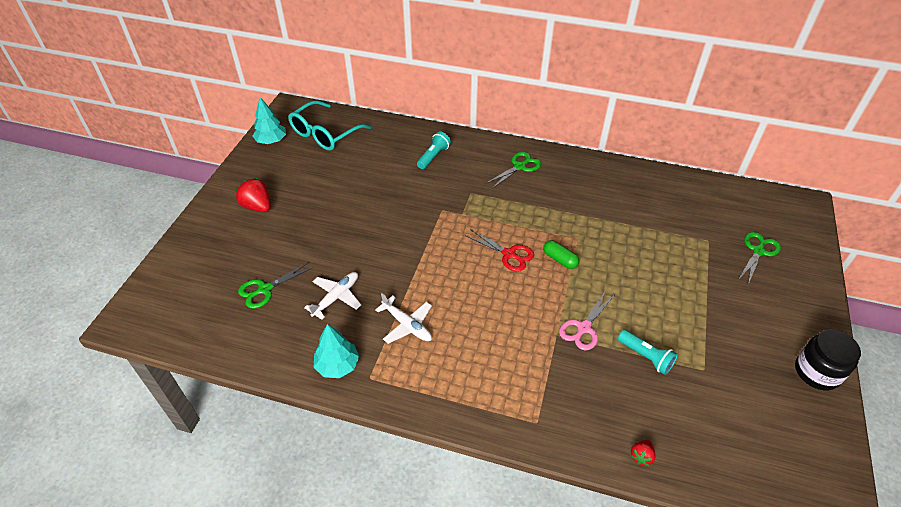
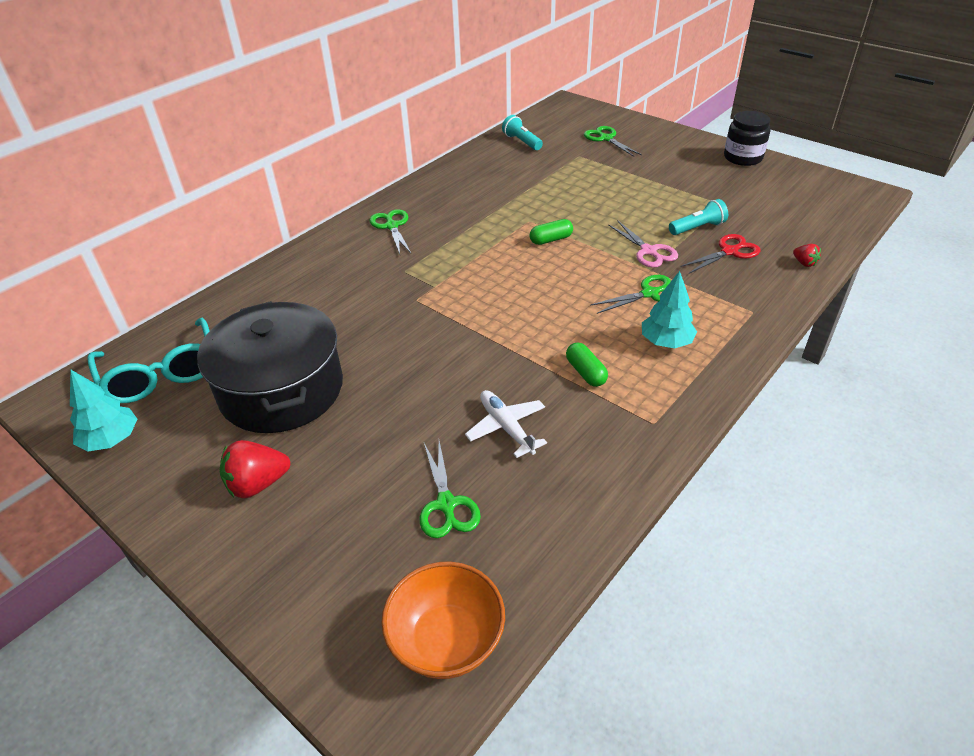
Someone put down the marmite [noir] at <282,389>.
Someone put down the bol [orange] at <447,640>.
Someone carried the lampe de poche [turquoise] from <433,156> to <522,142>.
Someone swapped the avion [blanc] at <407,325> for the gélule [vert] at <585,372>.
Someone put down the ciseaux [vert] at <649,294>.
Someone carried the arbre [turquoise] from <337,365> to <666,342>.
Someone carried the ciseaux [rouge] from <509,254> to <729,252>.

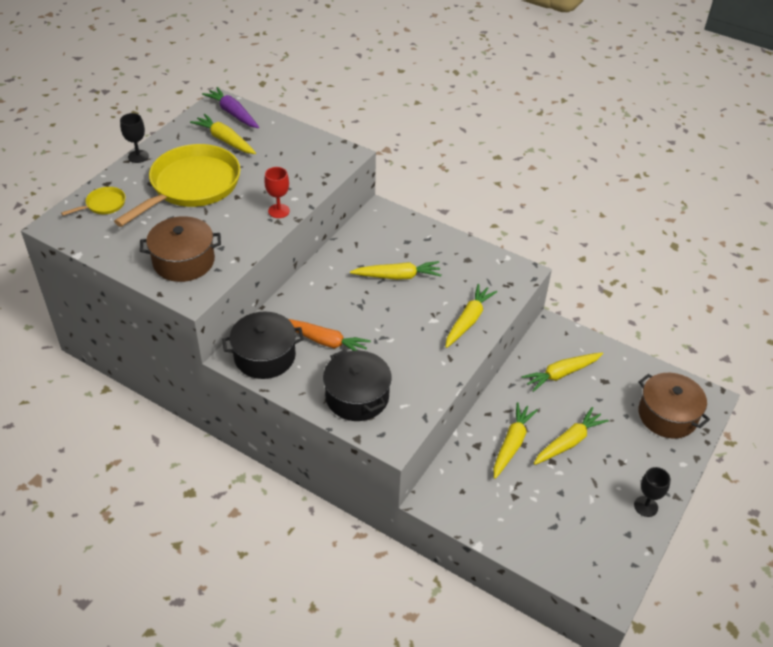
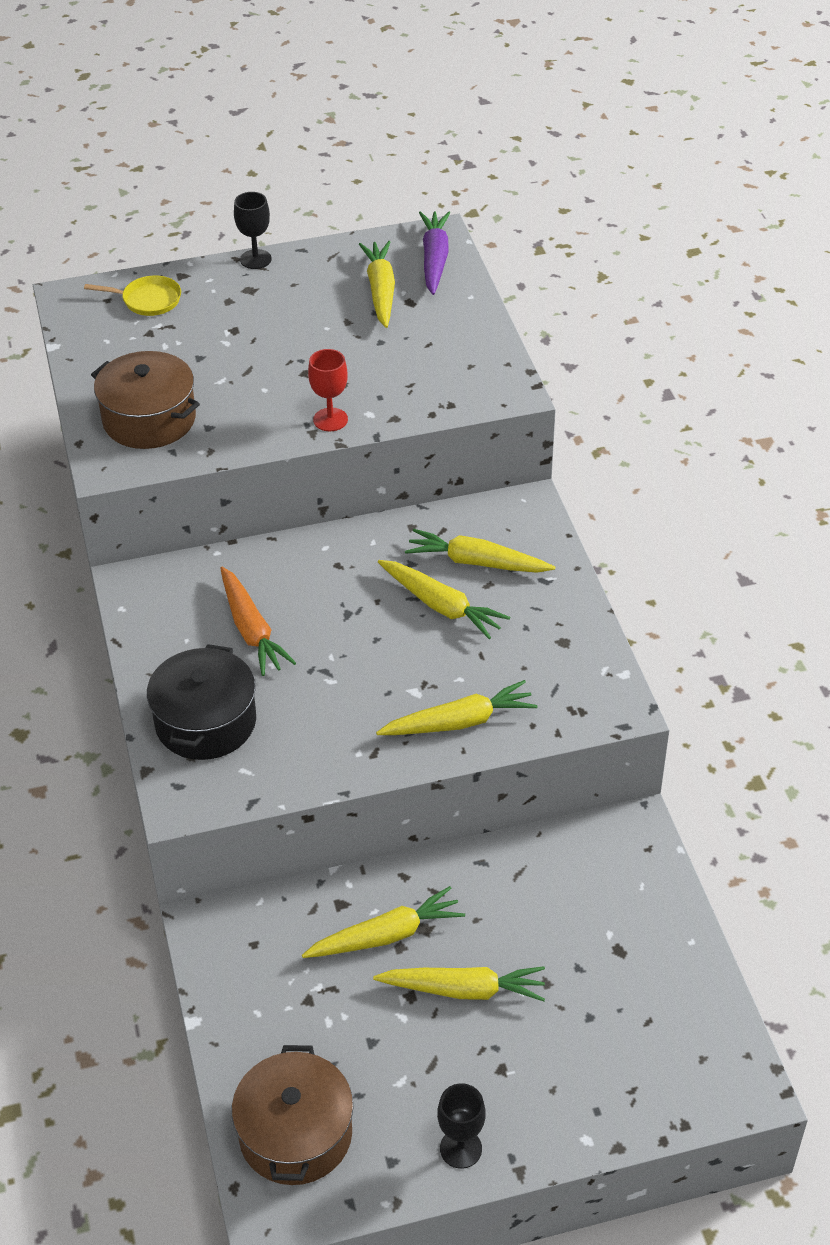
Someone carried the marmite [marron] from <667,415> to <295,1134>.
Someone carried the carotte [jaune] from <561,374> to <477,562>.
Someone took away the poêle [jaune] at <191,186>.
Someone took away the marmite [noir] at <264,356>.

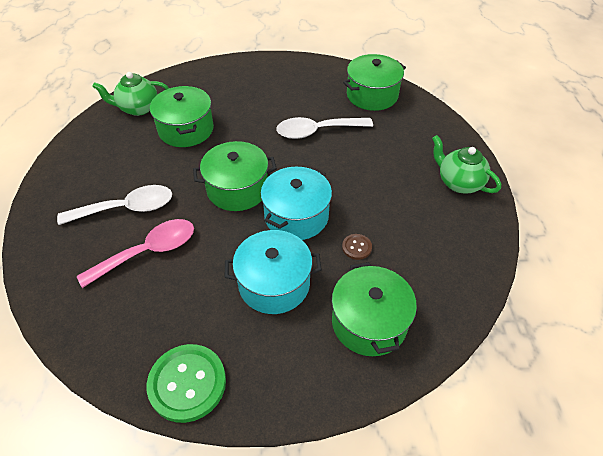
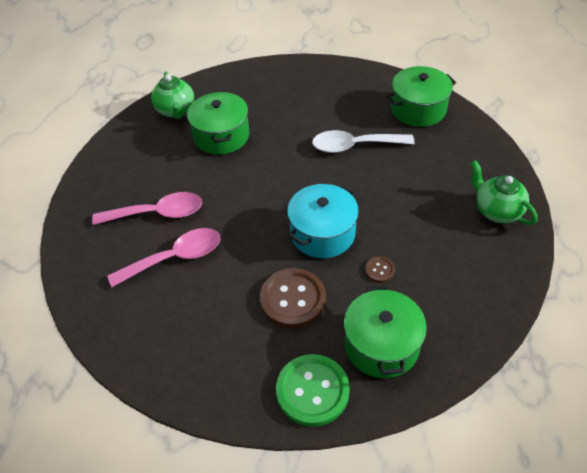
Someone repainted the cuillère [blanc] at <126,209>, which became the cuillère [rose] at <157,213>.
Someone rotated the théière [vert] at <138,108> by 105 degrees counterclockwise.
Someone swapped the marmite [turquoise] at <274,284> for the bouton [marron] at <293,299>.
Someone carried the bouton [vert] from <187,383> to <312,391>.
Someone took away the marmite [vert] at <237,189>.

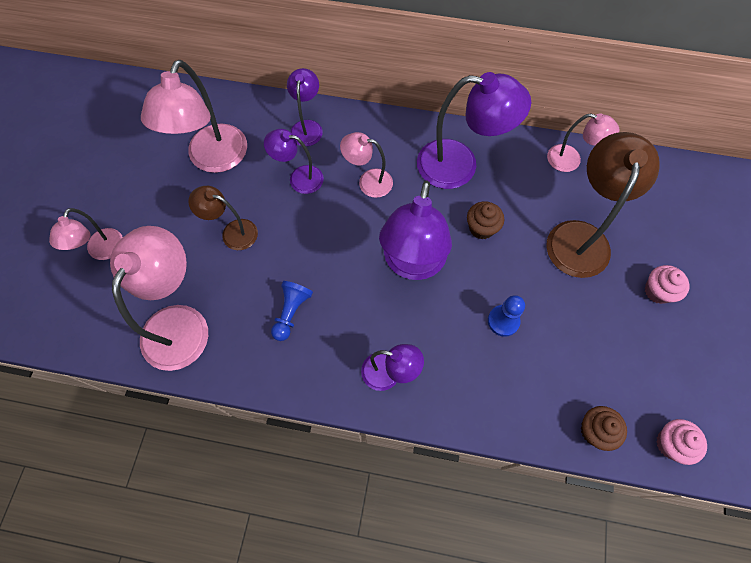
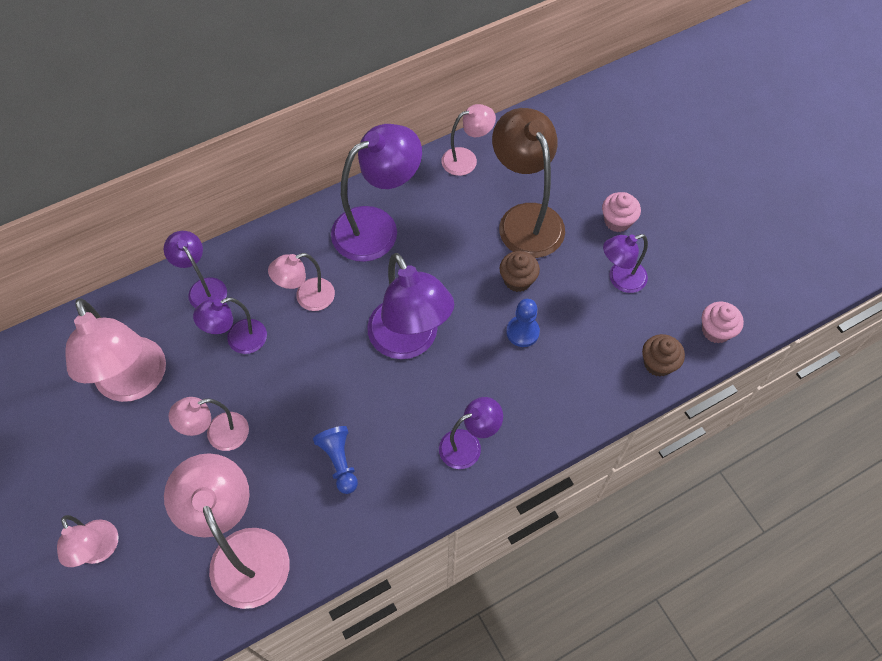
Someone repainted the lampe [marron] at <232,232>, which became the lampe [rose] at <218,434>.
Someone carried the muffin [marron] from <481,228> to <517,280>.
Someone put down the lampe [violet] at <620,279>.

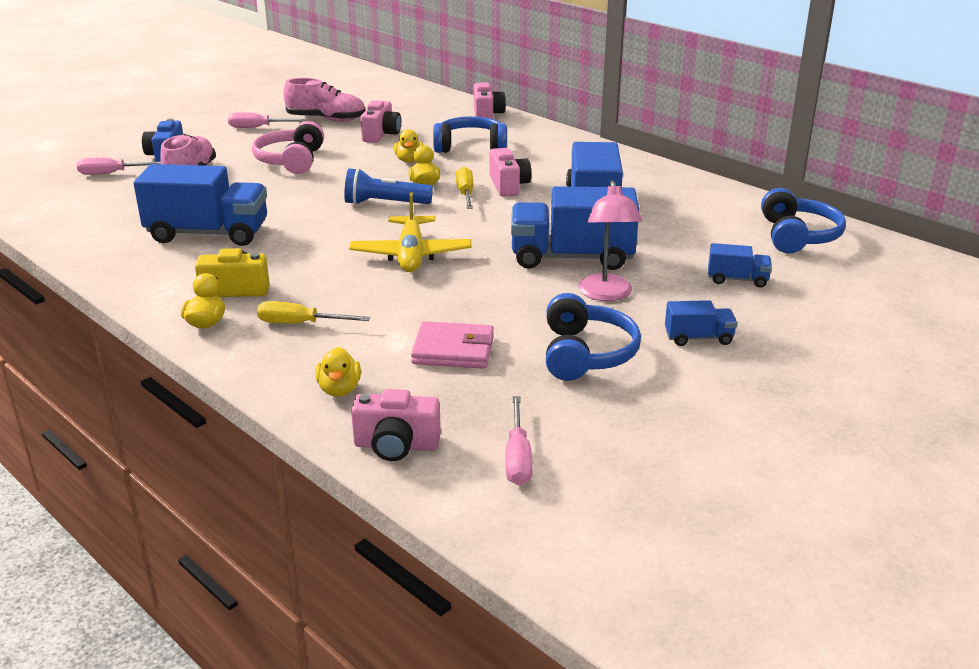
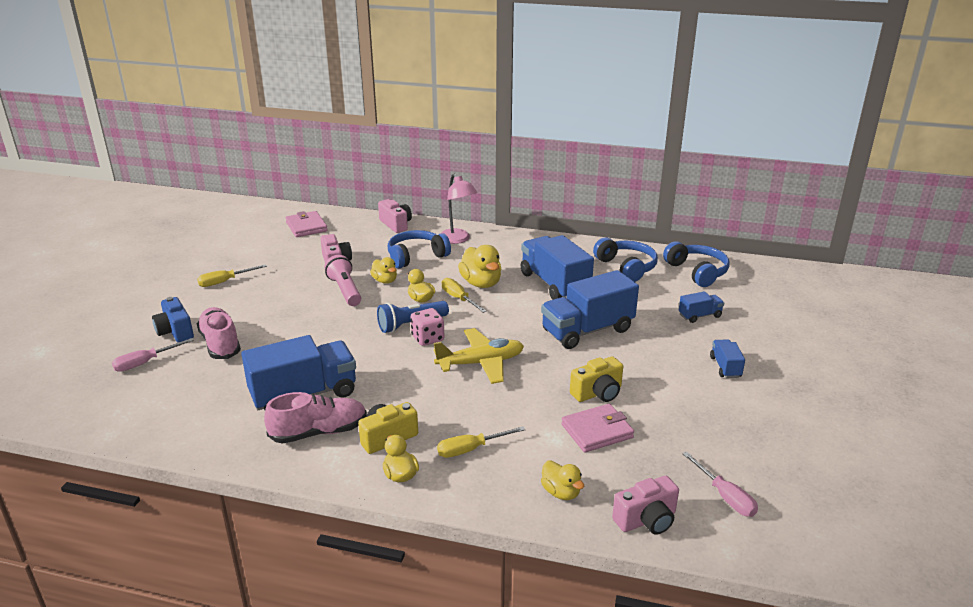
Someone repainted the tournevis [rose] at <258,127>, which became the tournevis [jaune] at <225,282>.
Someone carried the chaussure [rose] from <326,119> to <319,432>.
Someone put down the portefeuille [rose] at <306,227>.
Someone put down the lampe de poche [rose] at <345,290>.
Someone put down the dé [rose] at <428,338>.
Someone rotated the avion [jaune] at <411,255> by 75 degrees counterclockwise.
Someone carried the lampe [rose] from <606,294> to <457,239>.
Someone swapped the appareil photo [rose] at <508,186> for the canard [jaune] at <481,283>.
Someone put down the appareil photo [jaune] at <598,393>.
Someone carried the casque audio [bleu] from <586,354> to <626,267>.
Someone rotated the camion [bleu] at <698,338> by 60 degrees counterclockwise.
Someone took away the casque audio [rose] at <291,161>.

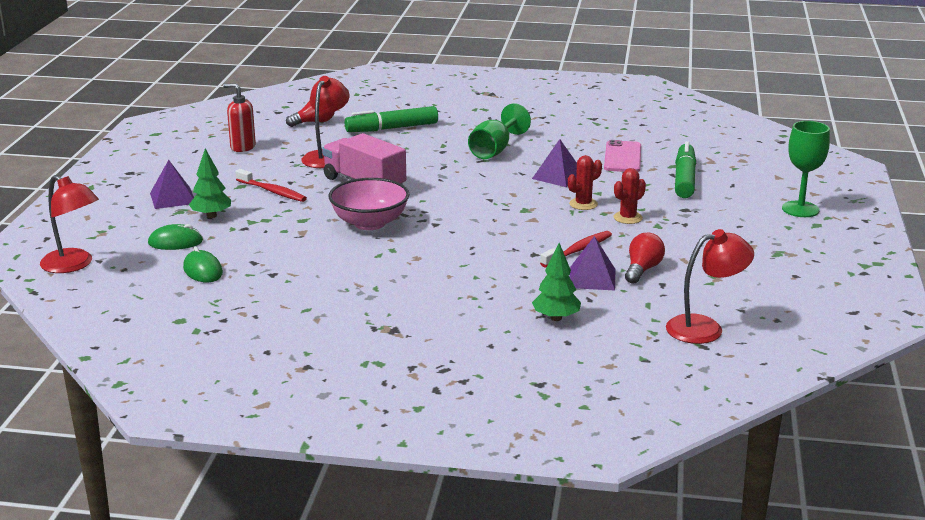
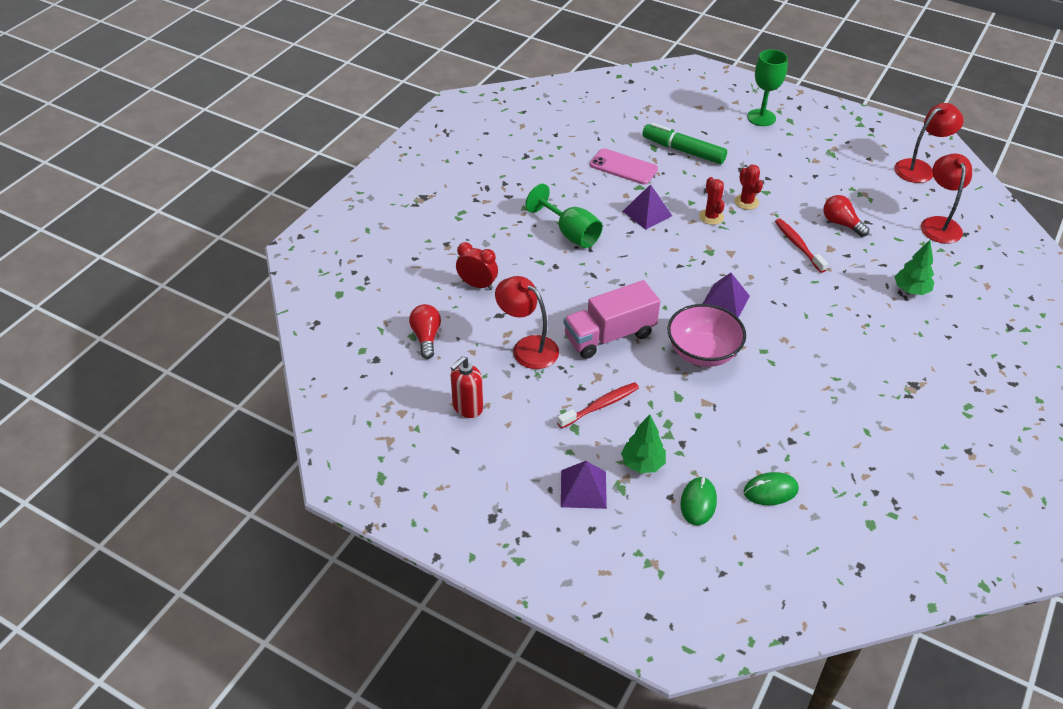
Someone swapped the feutre [vert] at <392,128> for the réveil [rouge] at <477,285>.
Someone carried the pyramide [violet] from <592,278> to <725,301>.
Someone carried the lampe [rouge] from <73,265> to <920,168>.

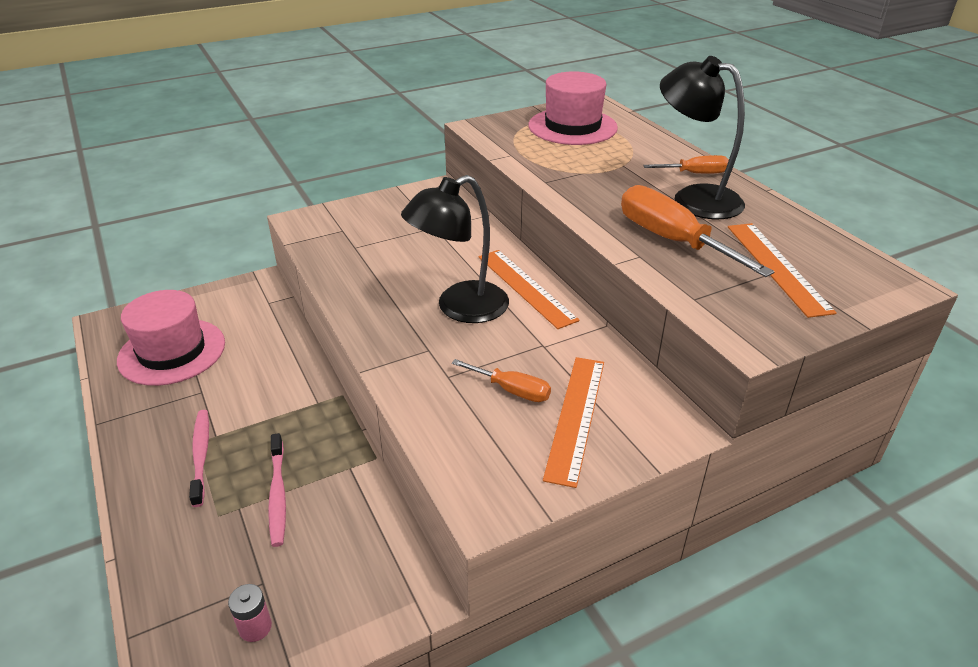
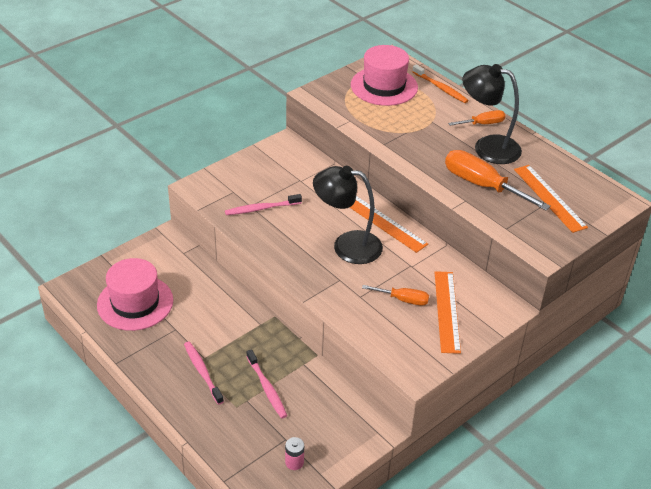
Someone put down the brosse à dents [rose] at <261,208>.
Someone rotated the lampe [noir] at <460,308> by 60 degrees clockwise.
Someone put down the brosse à dents [orange] at <440,88>.

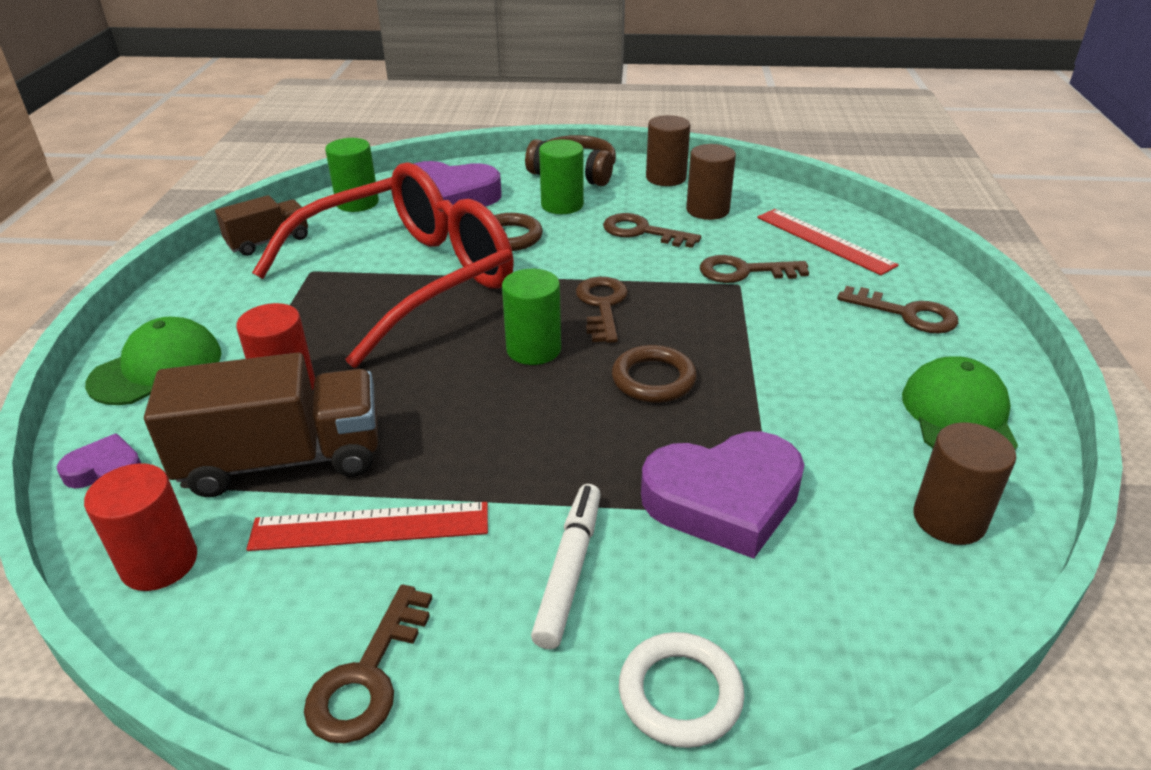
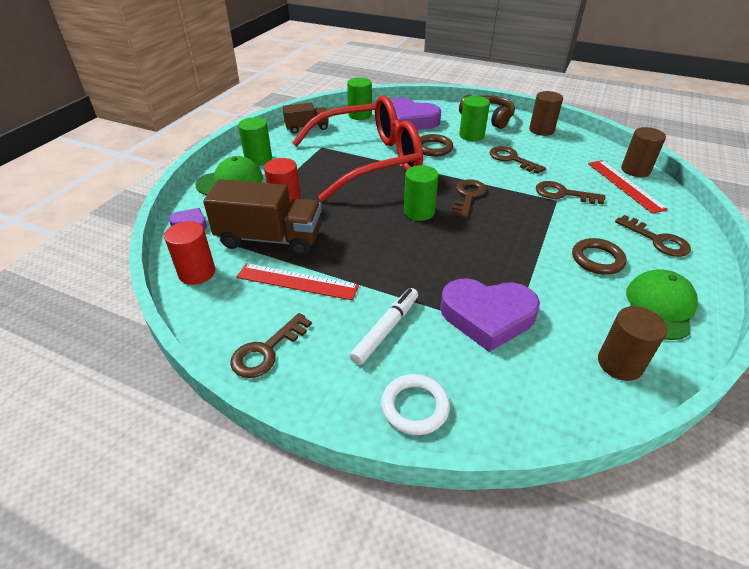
Someone put down the cylindre [vert] at <258,159>.
Someone carried the anneau [marron] from <653,379> to <597,259>.
Someone carried the cylindre [marron] from <707,210> to <635,170>.

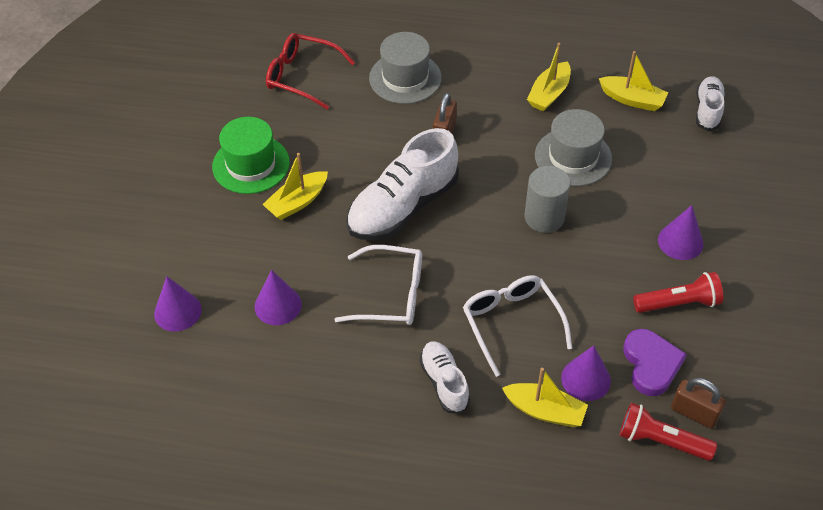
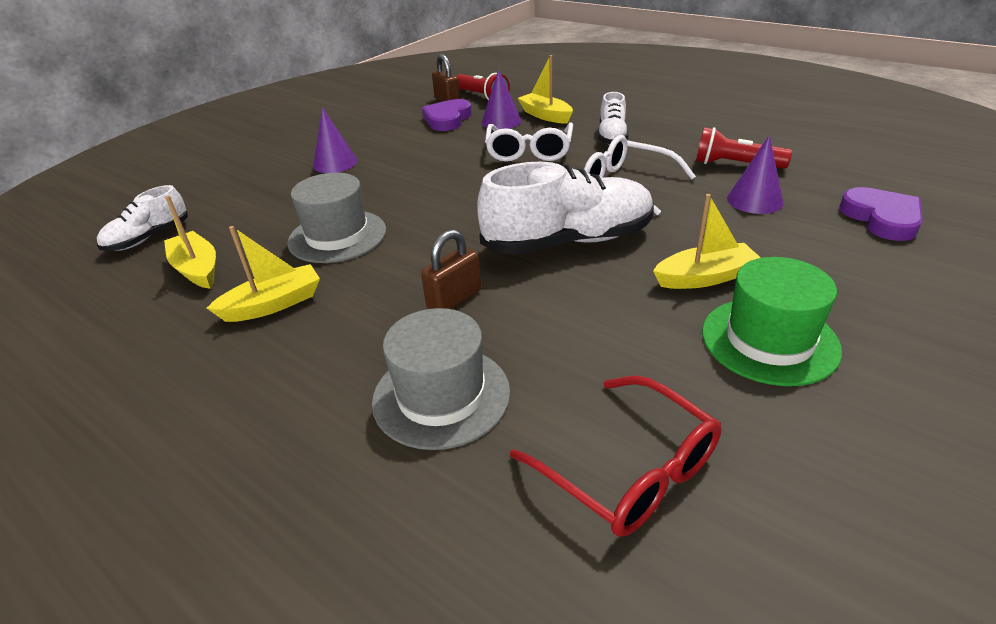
Someone carried the lampe de poche [rouge] from <678,303> to <735,165>.
Someone swapped the cône [violet] at <177,311> for the cœur [violet] at <882,218>.
Someone took away the cylindre [gris] at <544,217>.

